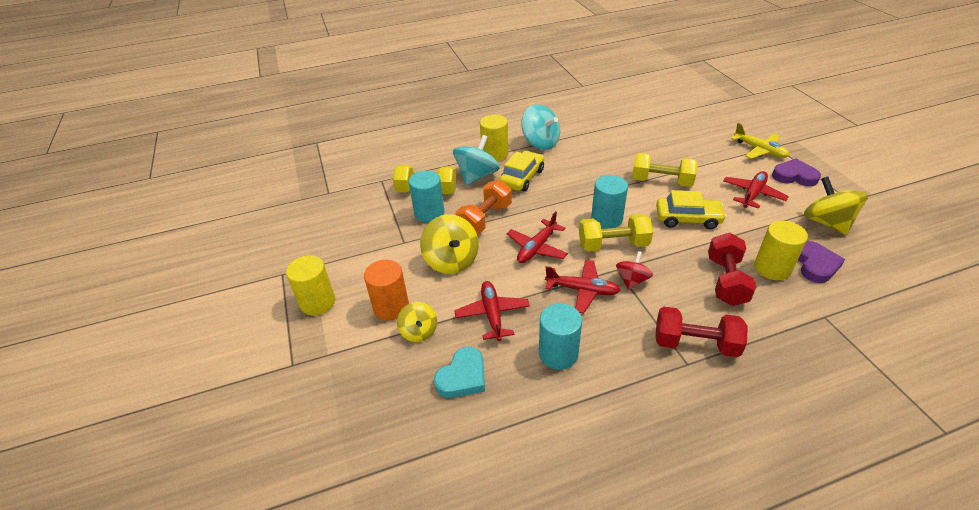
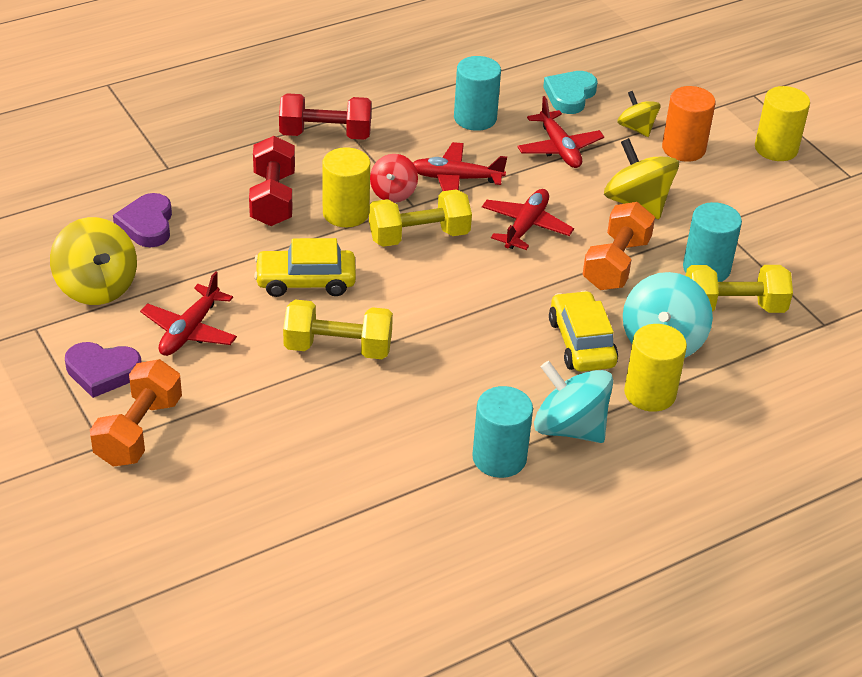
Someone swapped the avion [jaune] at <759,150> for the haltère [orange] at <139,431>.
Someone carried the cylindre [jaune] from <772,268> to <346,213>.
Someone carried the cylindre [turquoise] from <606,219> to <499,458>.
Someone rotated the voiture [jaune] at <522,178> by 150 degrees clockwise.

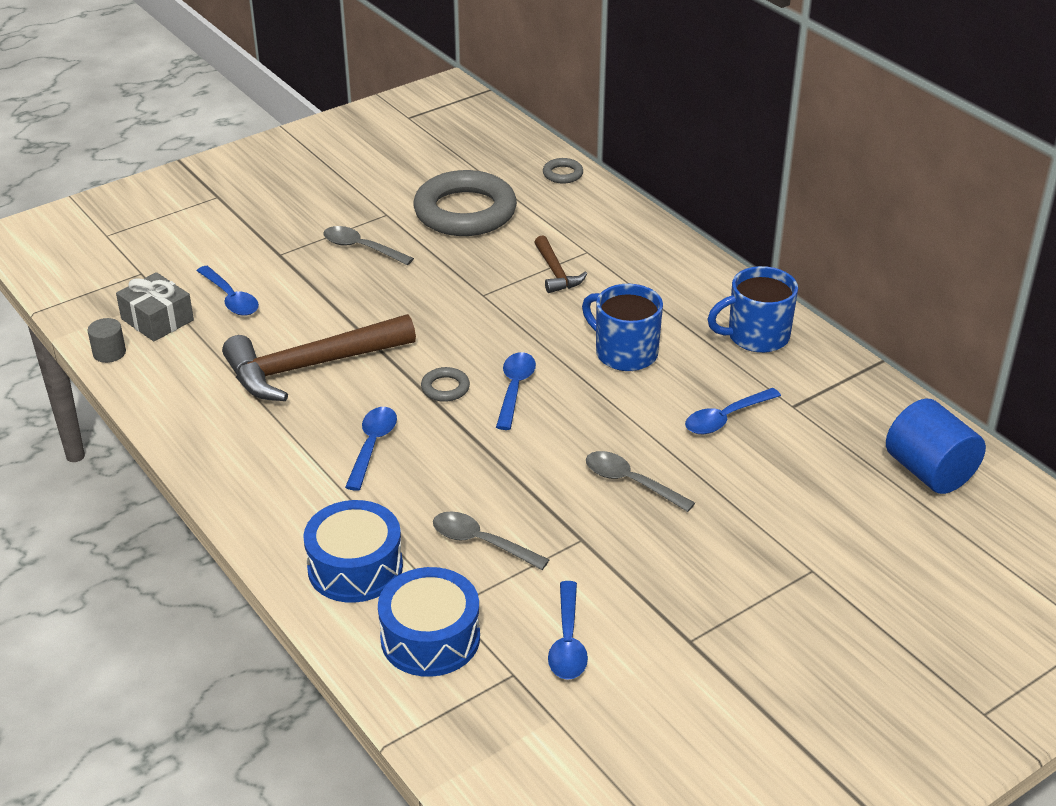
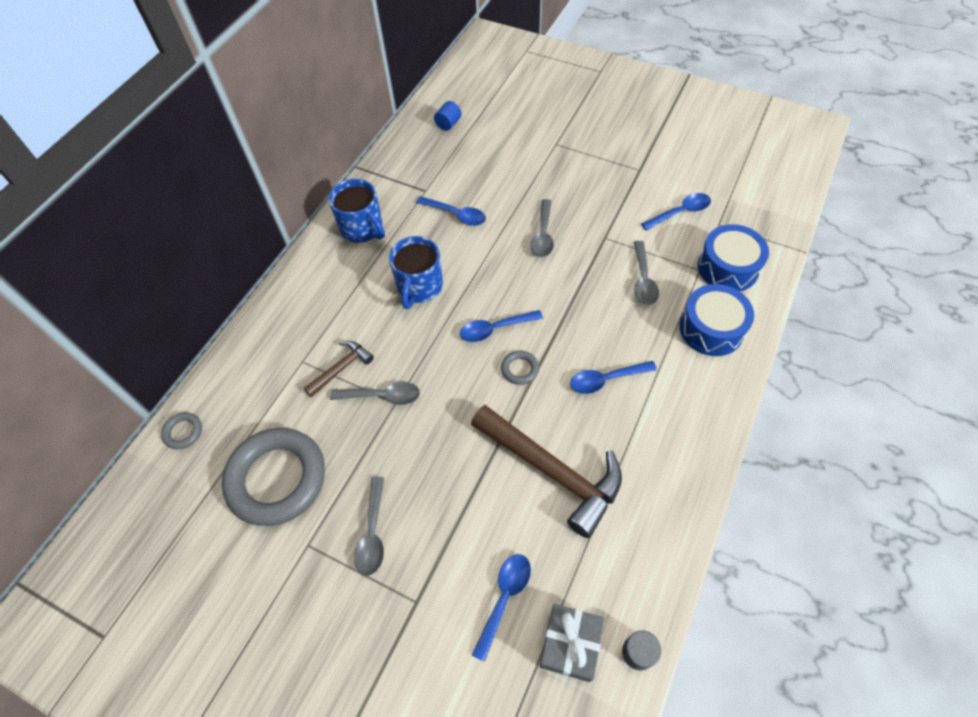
Someone put down the cuillère [gris] at <382,396>.
Someone scaled the cylindre [bleu] at <929,472> by 0.51.

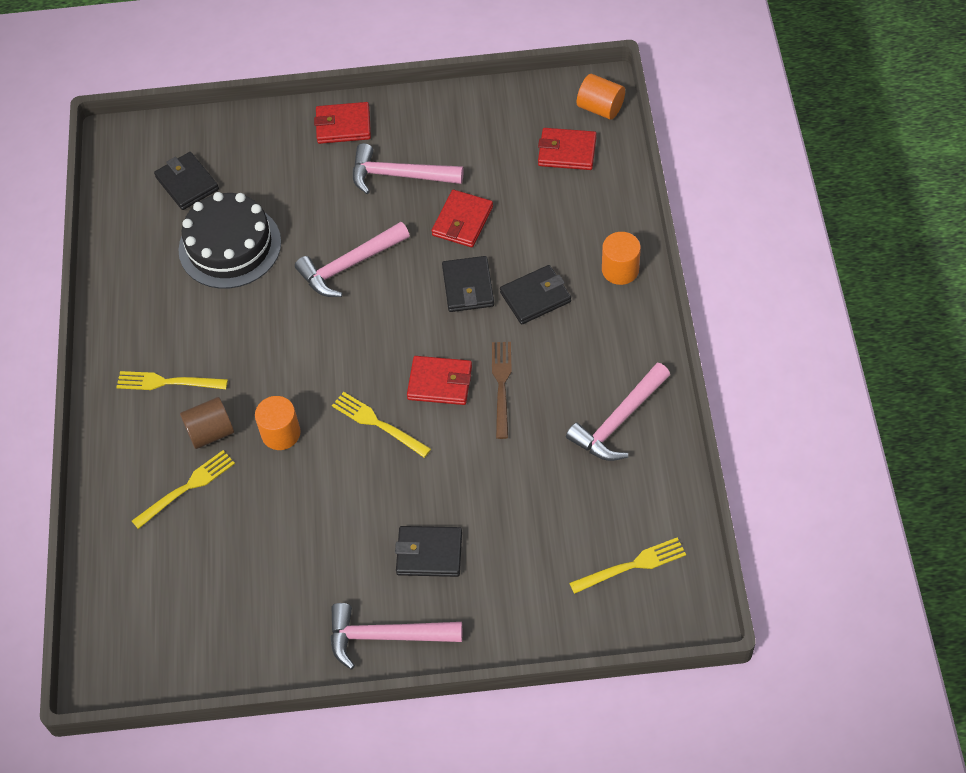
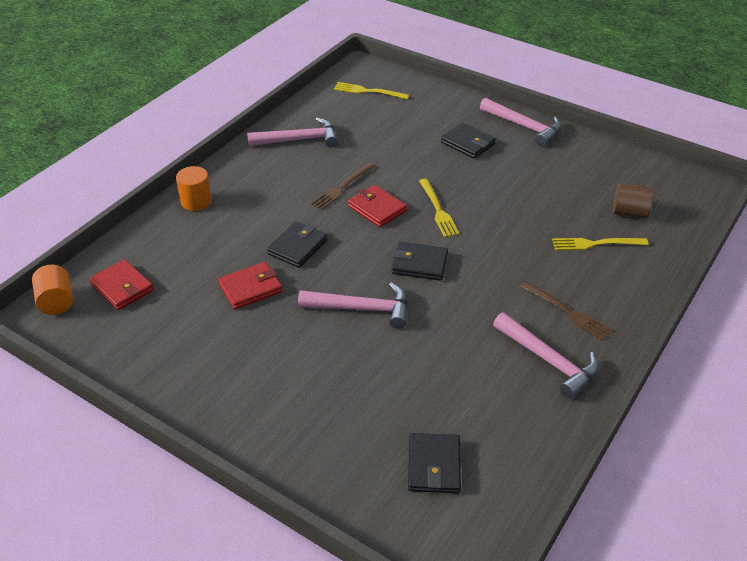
Someone carried the portefeuille [noir] from <535,297> to <419,264>.
Someone carried the marteau [rose] from <399,175> to <548,360>.
Someone repainted the fourchette [jaune] at <166,382>, which became the fourchette [marron] at <568,312>.
Someone carried the cylindre [marron] from <210,432> to <629,212>.
Someone took away the gâteau [noir] at <230,246>.
Someone took away the cylindre [orange] at <281,433>.
Someone took away the portefeuille [rouge] at <343,125>.

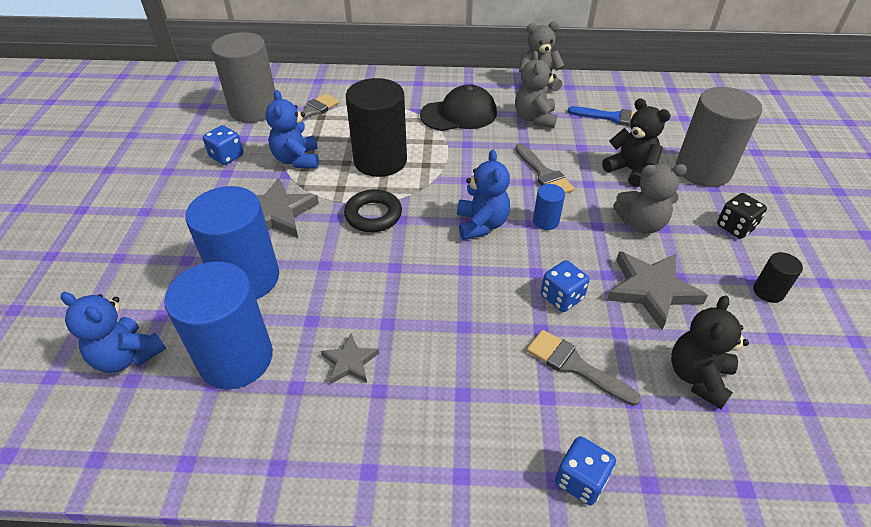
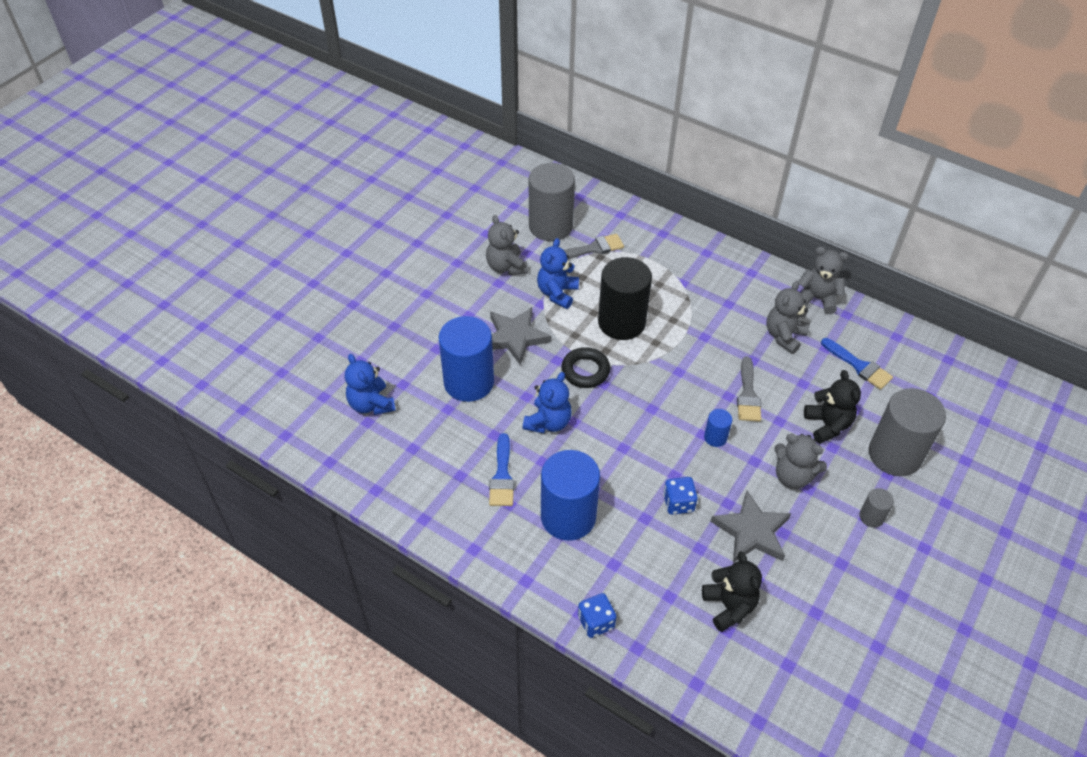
Someone swapped the dé [bleu] at <227,156> for the ours en peluche [gris] at <506,267>.
Someone swapped the étoile [gris] at <350,362> for the pinceau [bleu] at <502,476>.
Someone carried the ours en peluche [bleu] from <481,224> to <548,422>.
Someone carried the cylindre [bleu] from <236,358> to <568,516>.
Someone rotated the ours en peluche [noir] at <698,377> by 105 degrees clockwise.
Someone swapped the dé [noir] at <735,227> for the cylindre [gris] at <871,517>.
Someone took away the casquette [noir] at <459,114>.
Someone took away the pinceau [gris] at <575,366>.
Someone took away the cylindre [noir] at <768,291>.

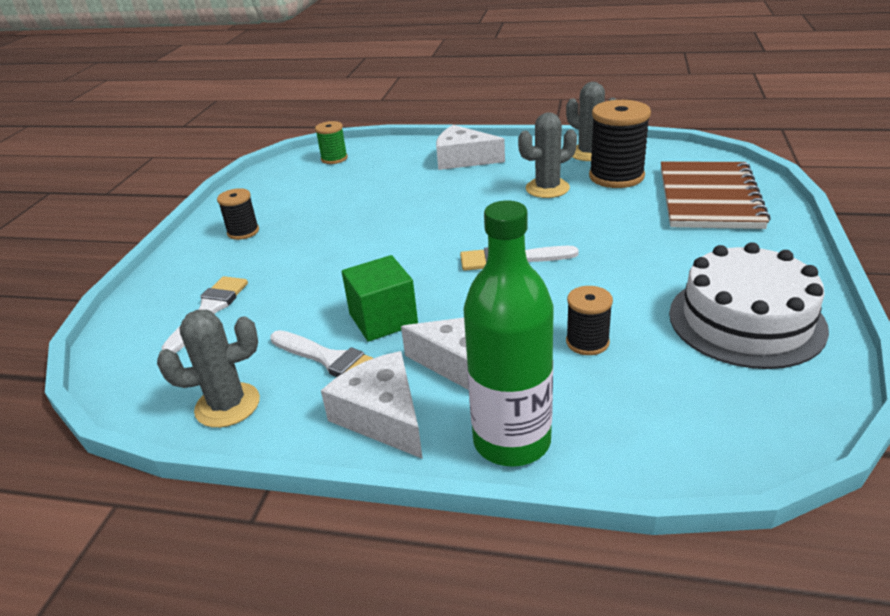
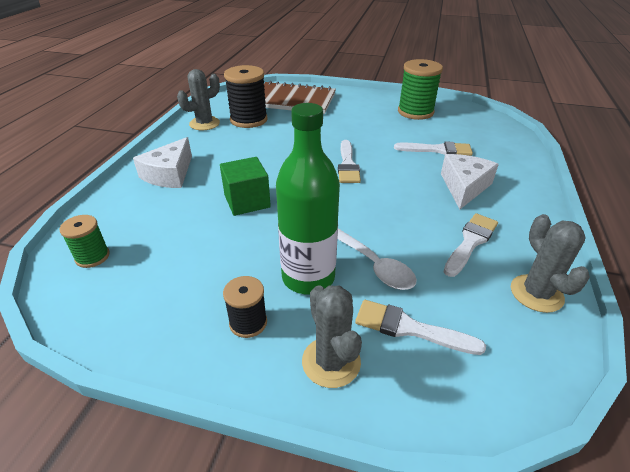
Someone carried the cube [vert] from <383,319> to <247,201>.
Someone carried the bouteille [vert] from <512,441> to <308,277>.
Someone carried the cactus [gris] from <547,188> to <331,362>.
Someone put down the cuillère [blanc] at <373,264>.
Someone swapped the bobine [noir] at <587,342> for the pinceau [blanc] at <437,150>.
Someone swapped the gâteau [blanc] at <746,320> for the bobine [vert] at <415,112>.
Someone took away the fromage [blanc] at <382,416>.

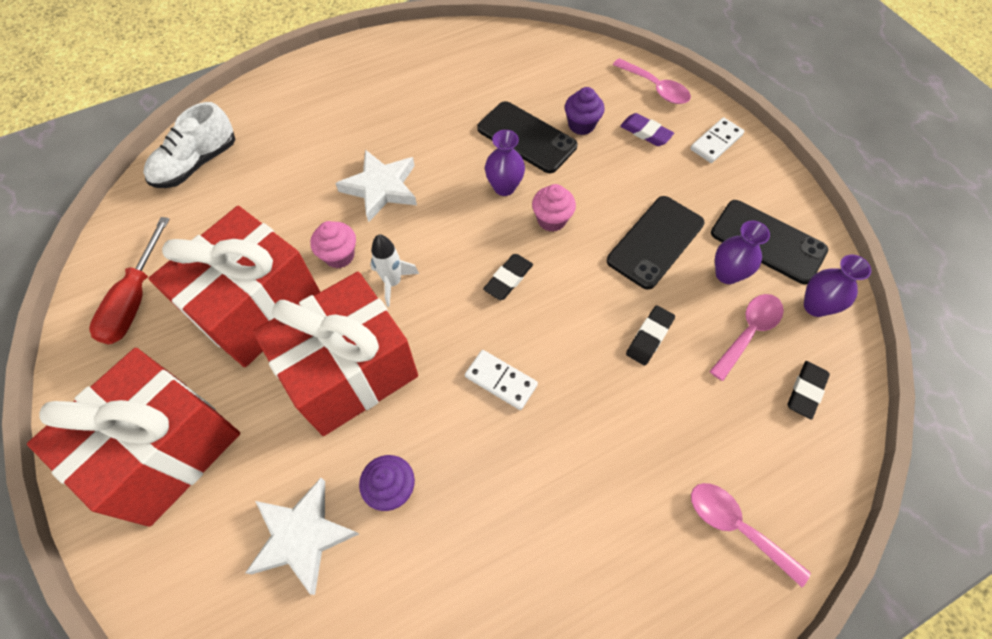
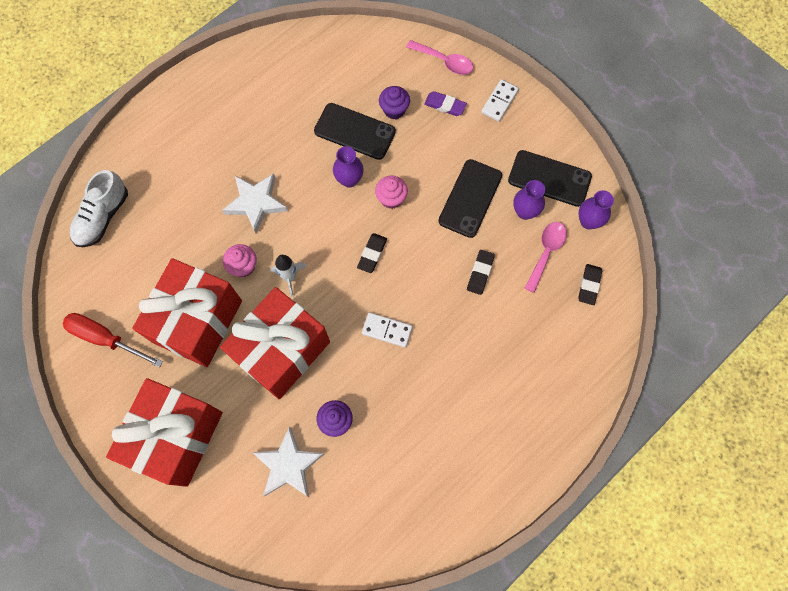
Someone rotated the tournevis [rouge] at <135,300> by 120 degrees clockwise.
Someone took away the cuillère [rose] at <736,527>.

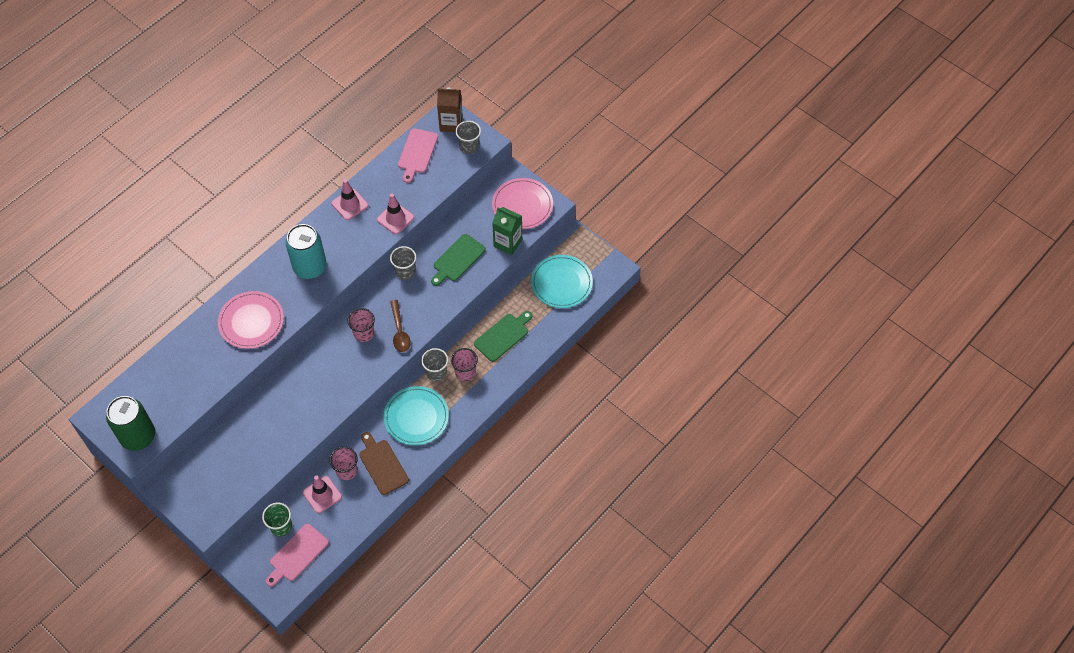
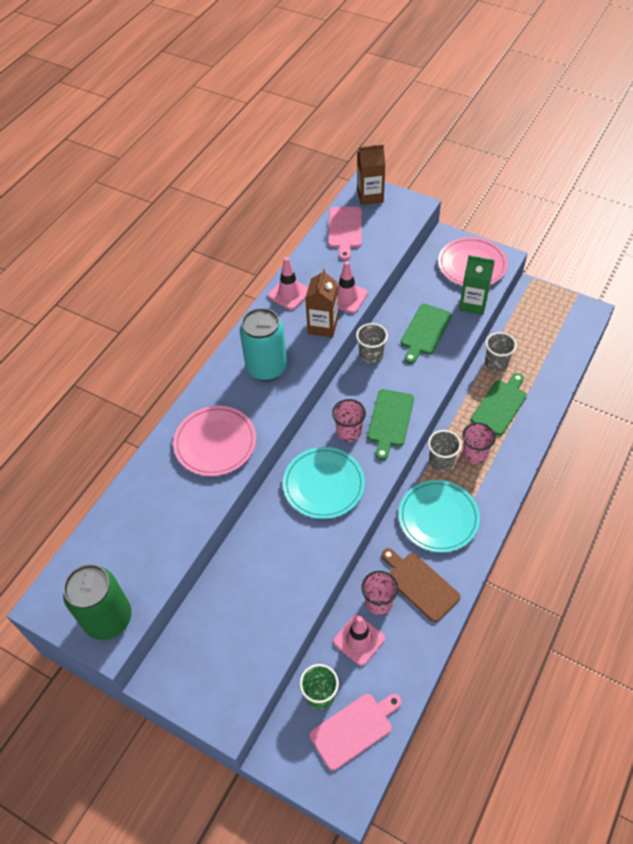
Someone carried the assiette [turquoise] from <561,283> to <323,484>.
Someone put down the brique de lait [marron] at <323,326>.
Someone rotated the planche à découper [rose] at <297,554> by 150 degrees counterclockwise.
Someone swapped the cuillère [marron] at <399,331> for the planche à découper [vert] at <390,420>.
Someone carried the gobelet [gris] from <469,147> to <496,363>.

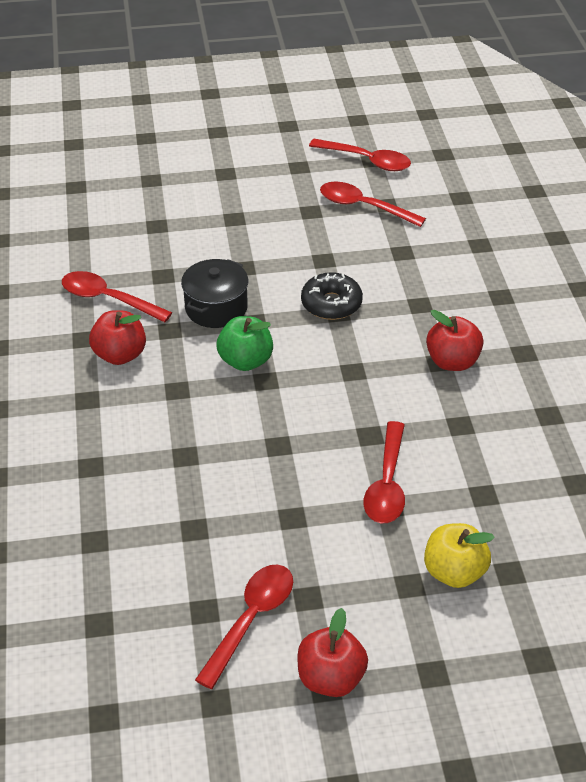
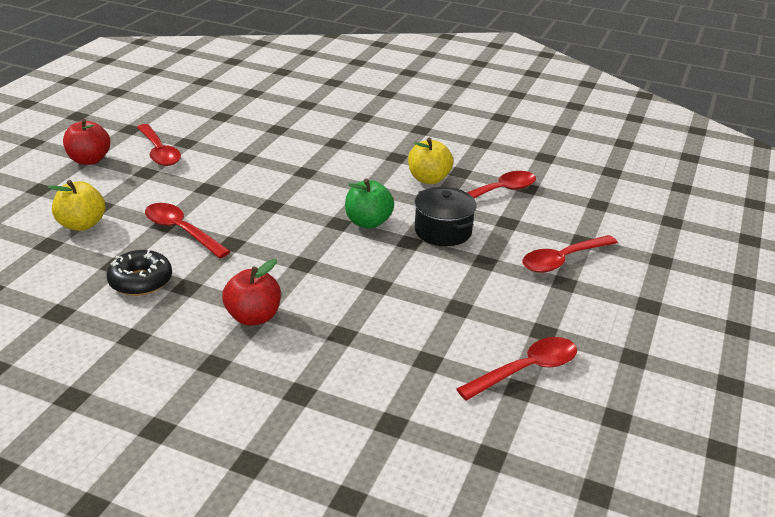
Someone carried the beignet [noir] from <331,304> to <141,281>.
Someone repainted the pomme [rouge] at <120,355>, which became the pomme [jaune] at <428,179>.
Someone carried the cuillère [rouge] from <367,161> to <562,260>.

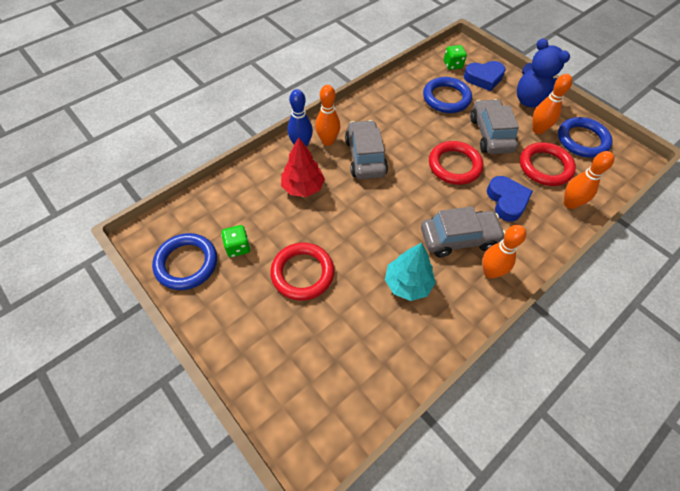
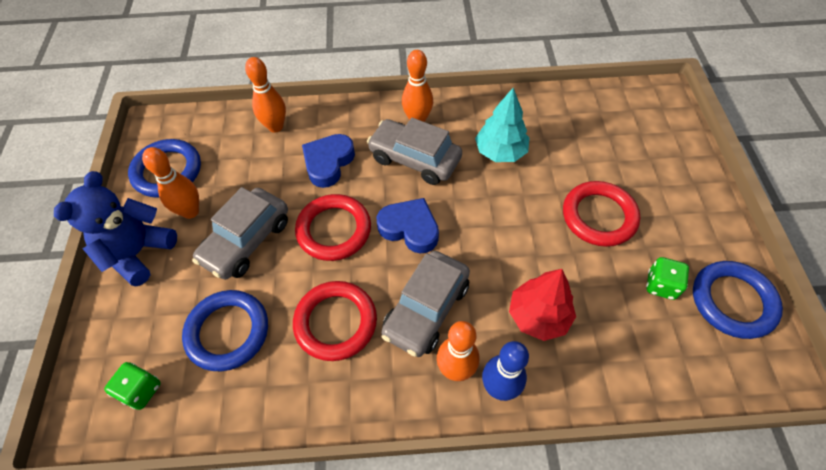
Someone rotated the ours en peluche [bleu] at <531,101> by 150 degrees counterclockwise.
Someone carried the anneau [rouge] from <545,167> to <336,322>.
Someone carried the cœur [bleu] from <484,78> to <410,228>.

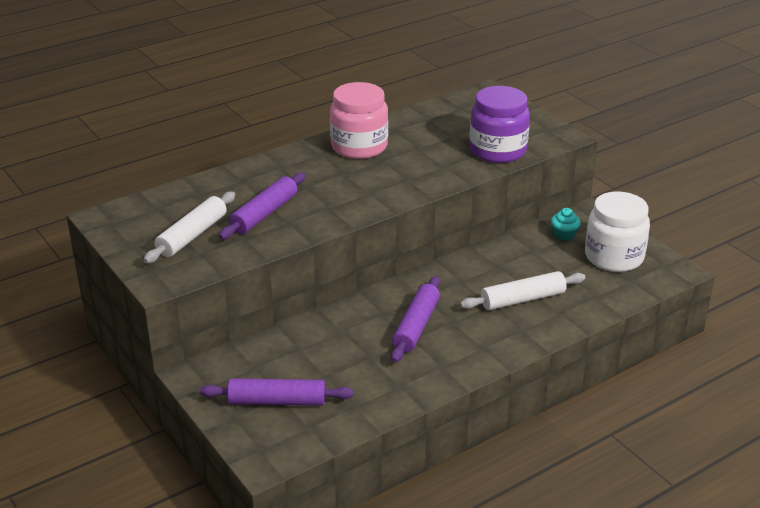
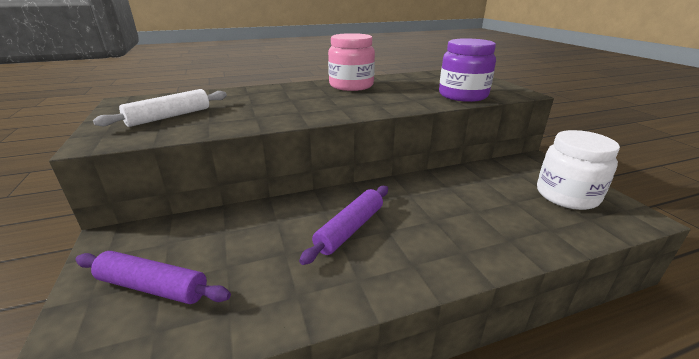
Someone took away the rouleau à pâtisserie [violet] at <264,214>.
Someone took away the rouleau à pâtisserie [blanc] at <522,299>.
Someone took away the muffin [turquoise] at <564,234>.

